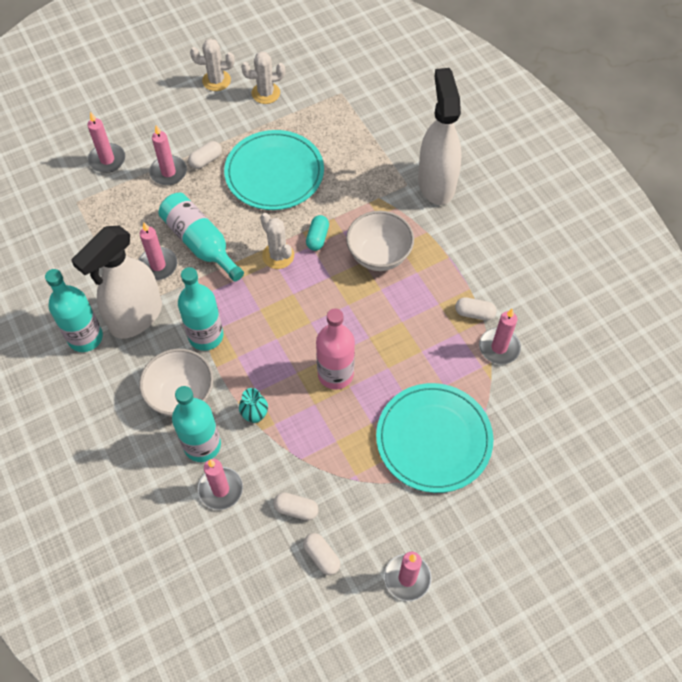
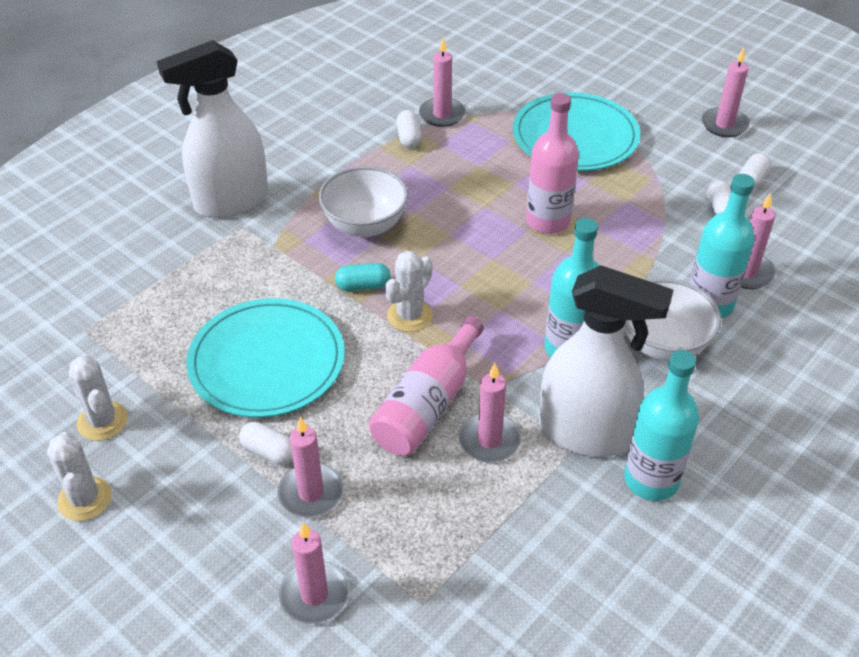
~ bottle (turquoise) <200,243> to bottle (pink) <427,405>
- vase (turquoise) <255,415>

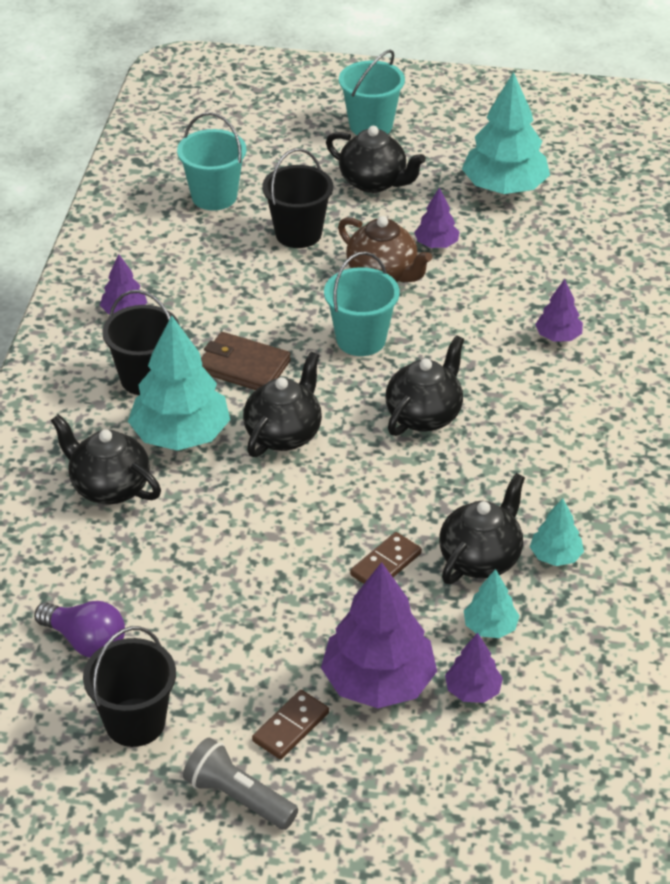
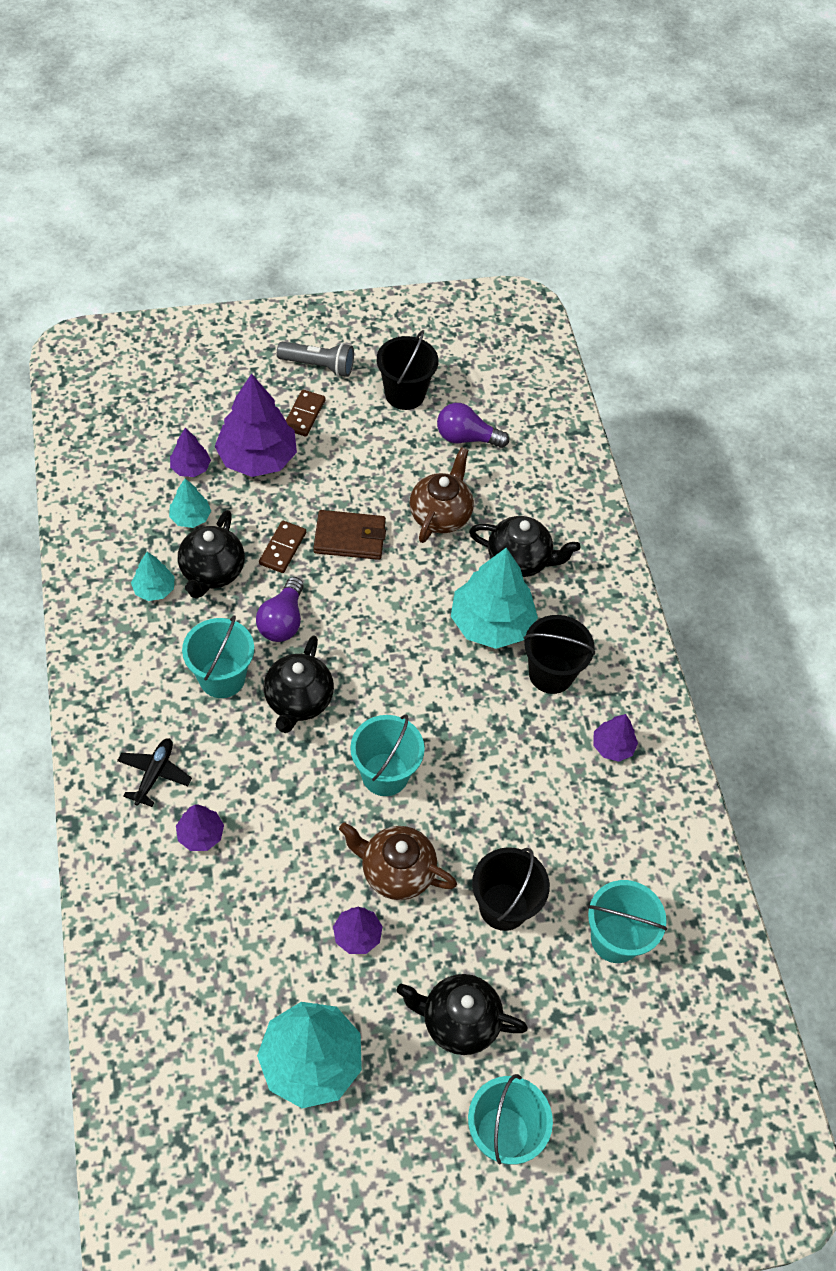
~ wallet (brown) <243,366> to <350,538>
- teapot (black) <284,434>
+ teapot (brown) <440,515>
+ light bulb (purple) <282,621>
+ bucket (turquoise) <222,678>
+ plane (black) <154,774>

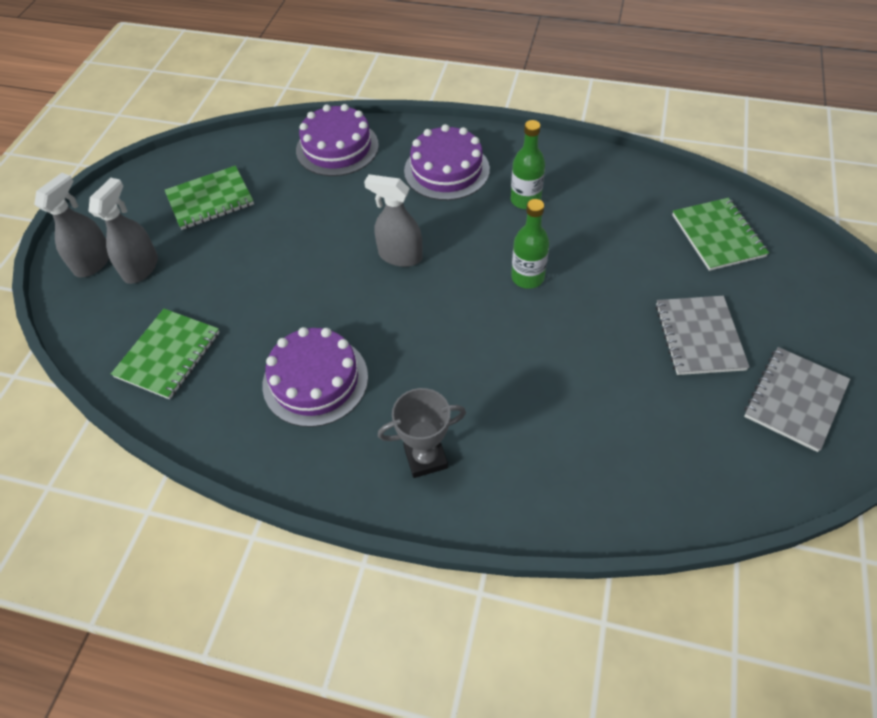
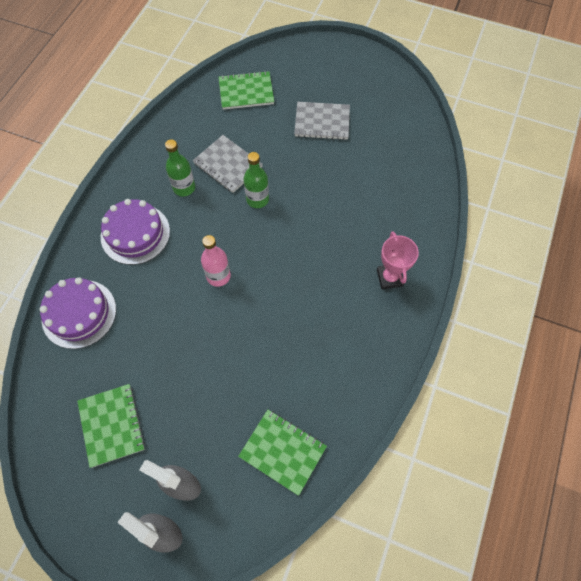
~ spray bottle (grey) <400,256> to bottle (pink) <218,276>
- cake (purple) <315,380>
~ notebook (grey) <795,400> to <228,165>
~ trophy (grey) <425,457> to trophy (pink) <389,278>

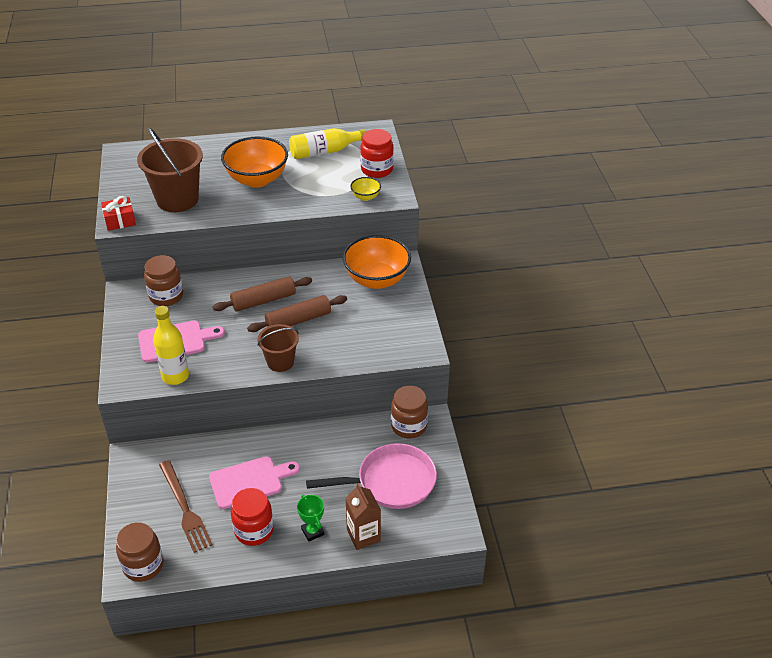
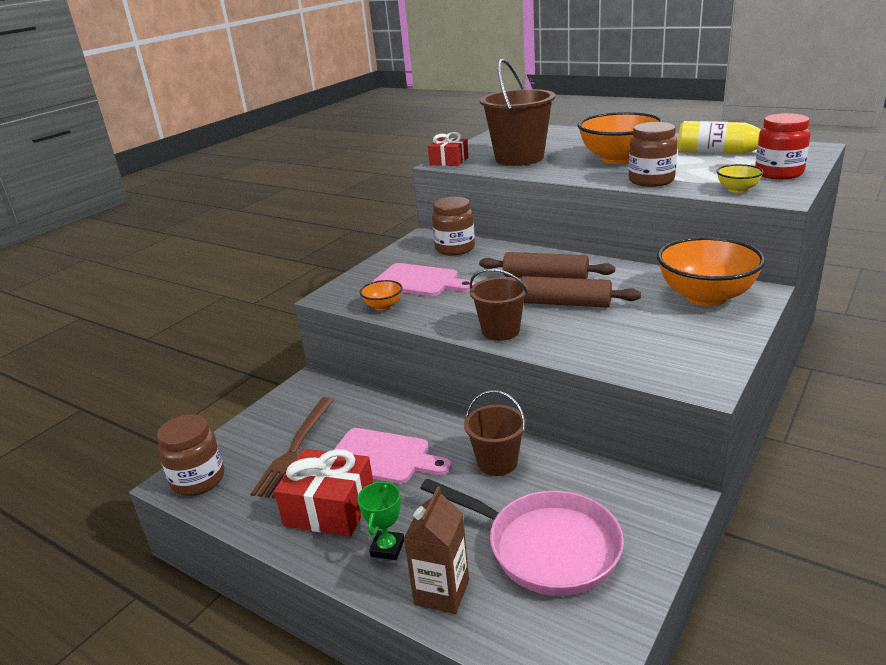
~ bottle (yellow) <175,376> to bowl (orange) <383,306>
~ jar (brown) <409,426> to <651,181>
~ jar (red) <254,530> to gift (red) <330,508>
+ bucket (brown) <497,462>

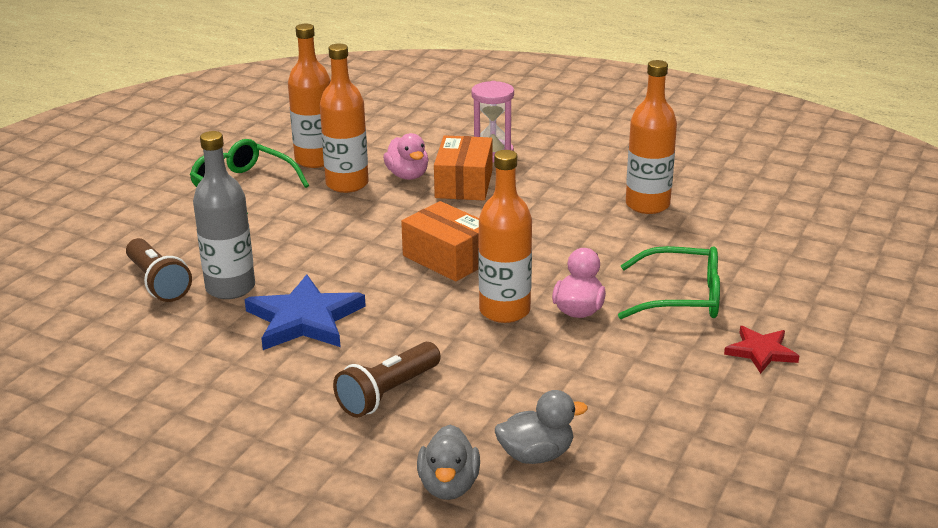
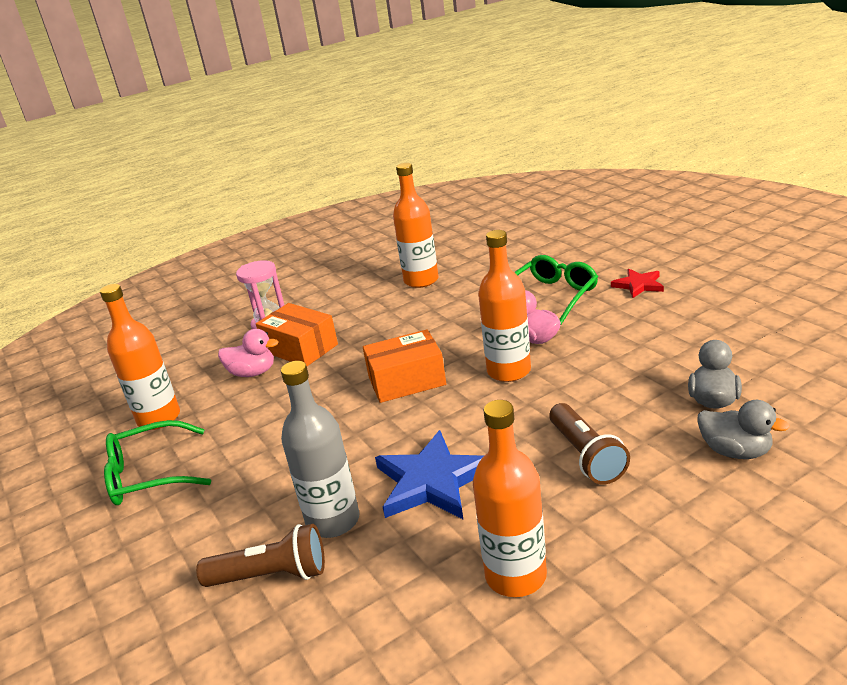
~ bottle (orange) <347,184> to <515,576>

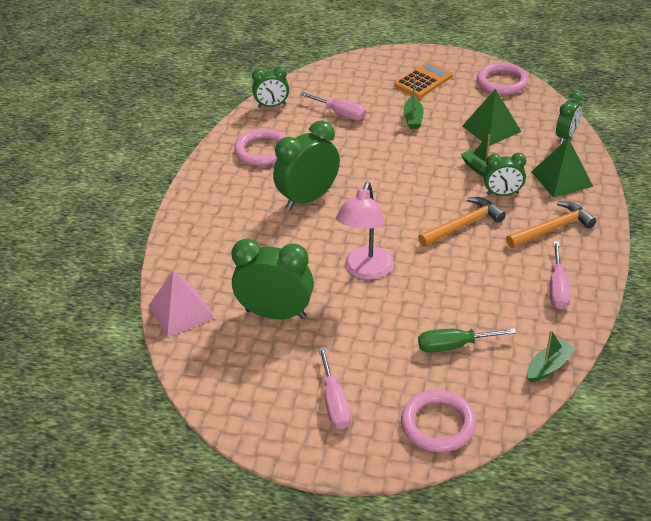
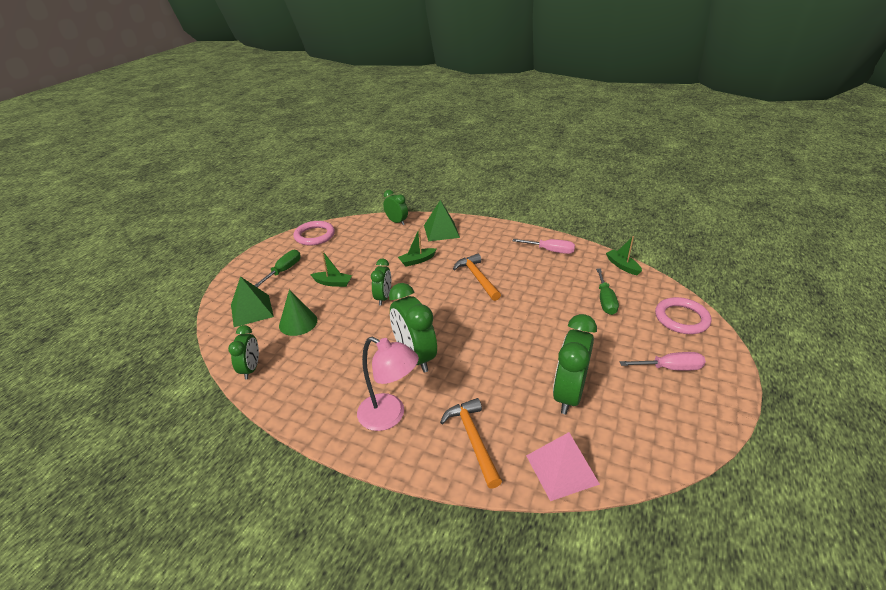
~ calculator (orange) <423,81> to screwdriver (green) <284,270>
~ pyramid (green) <491,128> to <251,310>
~ screwdriver (pink) <340,113> to cone (green) <298,323>
- ring (pink) <262,150>
~ clock (green) <502,194> to <383,298>
~ lamp (pink) <365,270> to <389,416>
~ hammer (orange) <552,228> to <473,439>

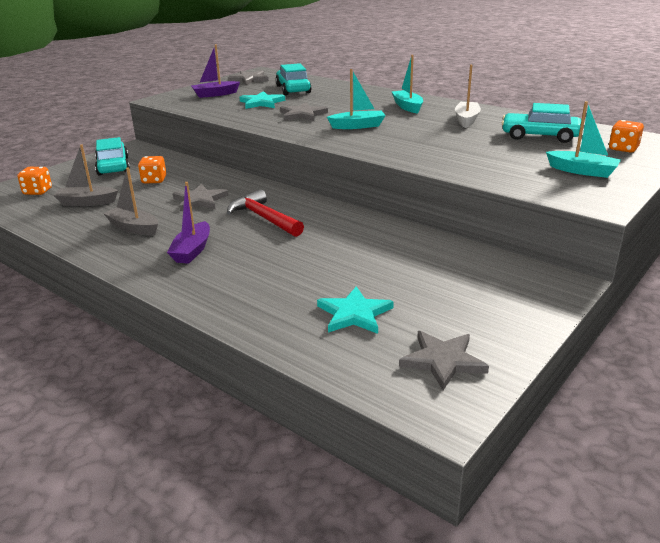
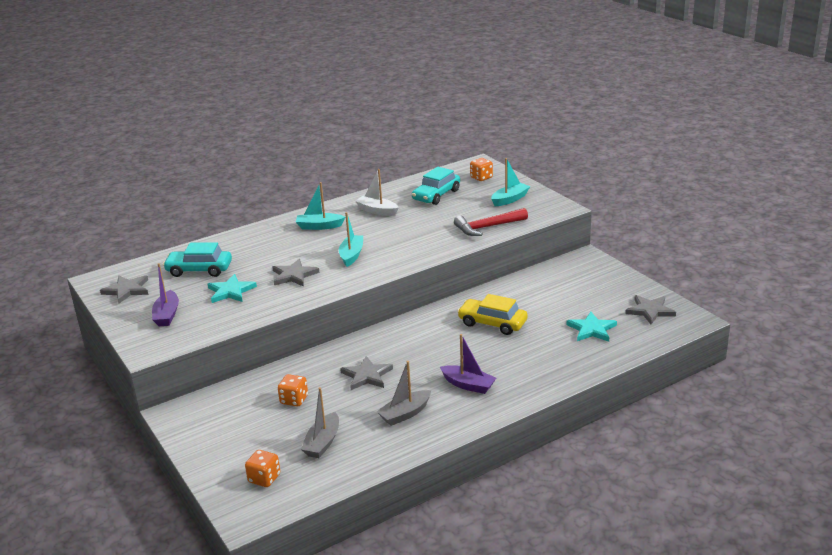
- car (turquoise) <113,166>
~ hammer (red) <264,218> to <487,227>
+ car (yellow) <492,323>

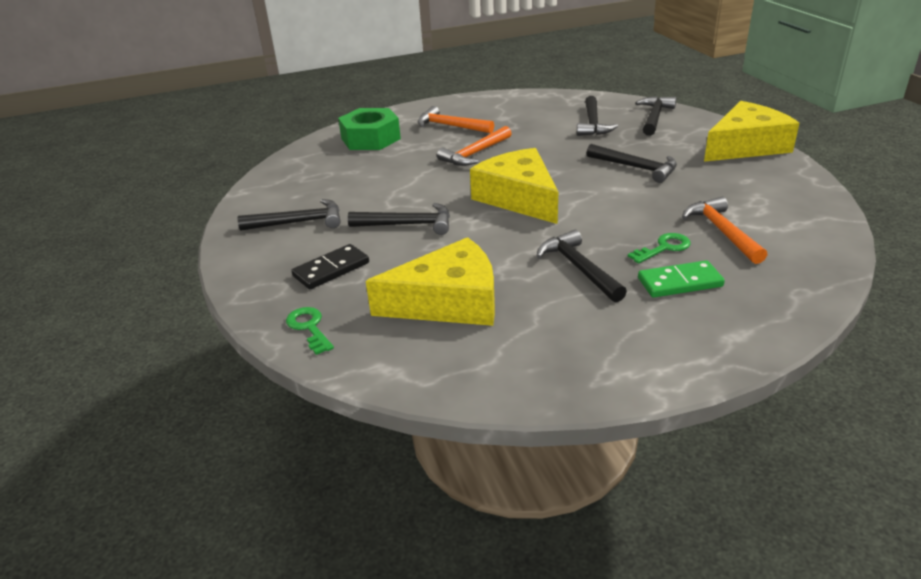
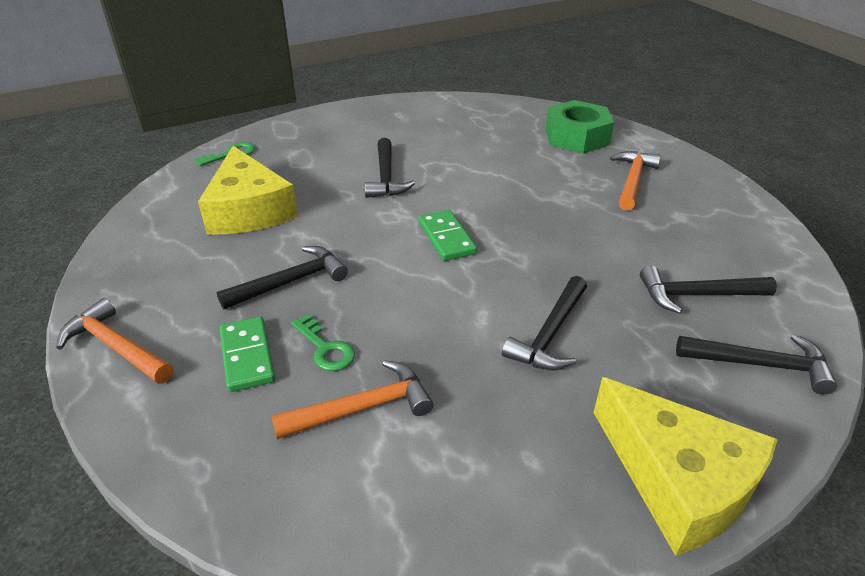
~ hammer (orange) <475,154> to <116,347>
~ cheese (yellow) <519,198> to domino (green) <446,238>
- hammer (black) <298,222>
- domino (black) <331,269>

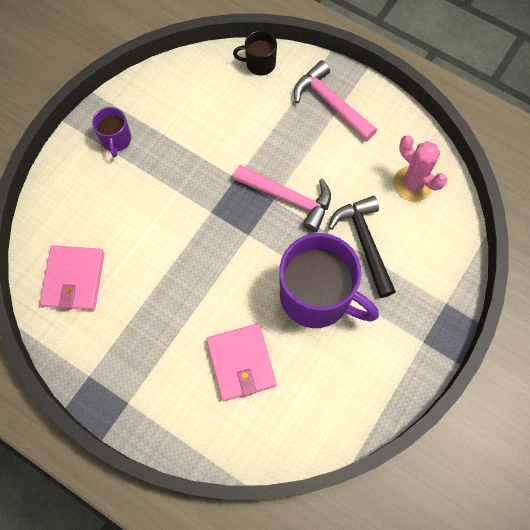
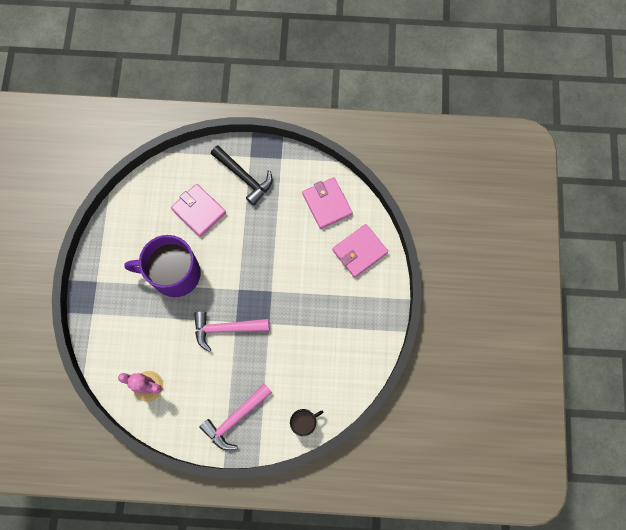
~ hammer (pink) <330,103> = <235,418> 120 degrees clockwise
- mug (purple) <116,140>
~ hammer (black) <364,242> to <244,177>
+ wallet (pink) <359,251>

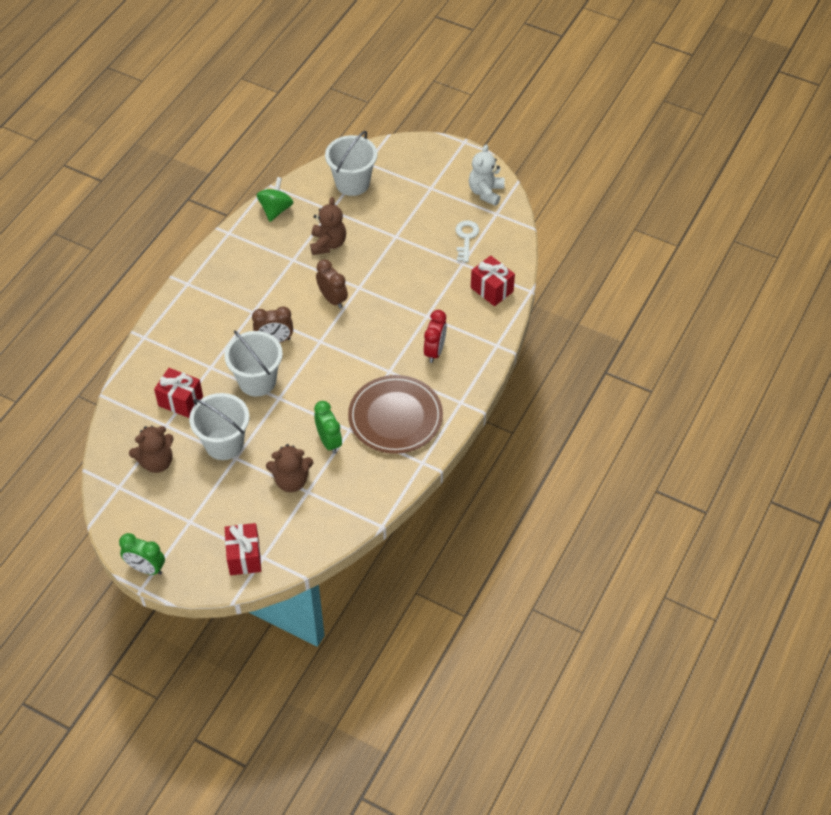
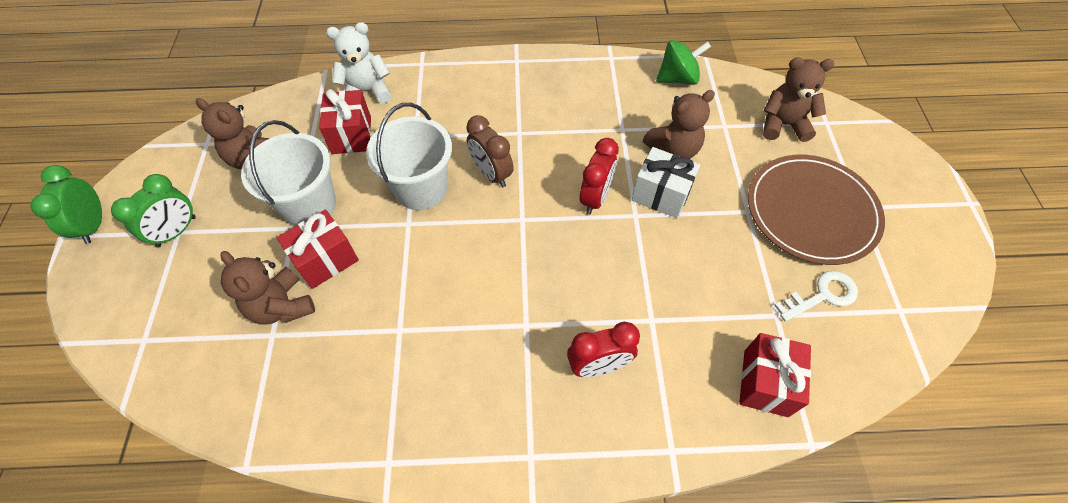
~ bucket (white) <352,183> to teddy bear (brown) <783,124>
~ teddy bear (white) <486,192> to <367,91>
~ clock (brown) <332,299> to clock (red) <595,198>
~ plate (brown) <395,417> to <811,211>
~ clock (green) <329,442> to <177,232>
~ gift (red) <244,557> to <326,260>
+ gift (white) <661,195>

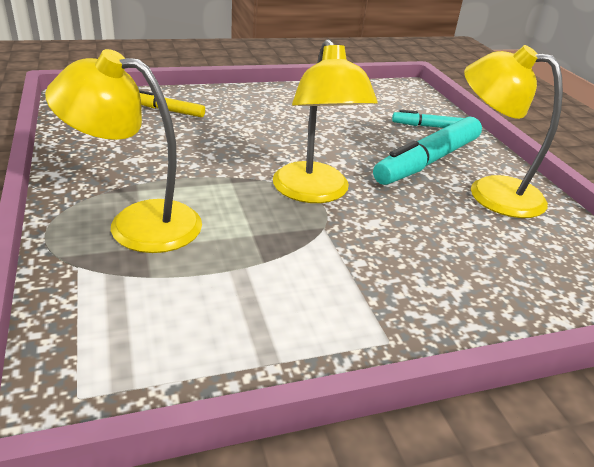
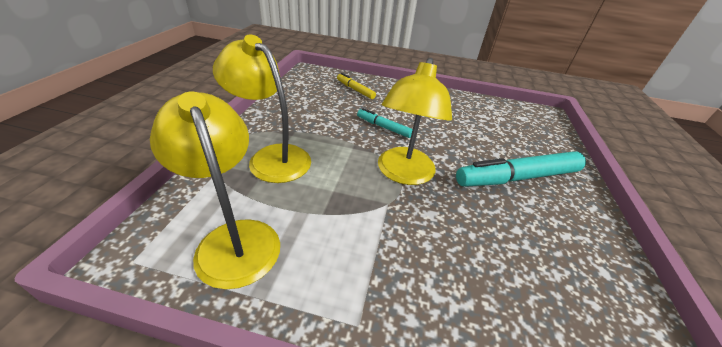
~ lamp (yellow) <490,192> to <234,238>
~ marker (turquoise) <429,126> to <383,127>

